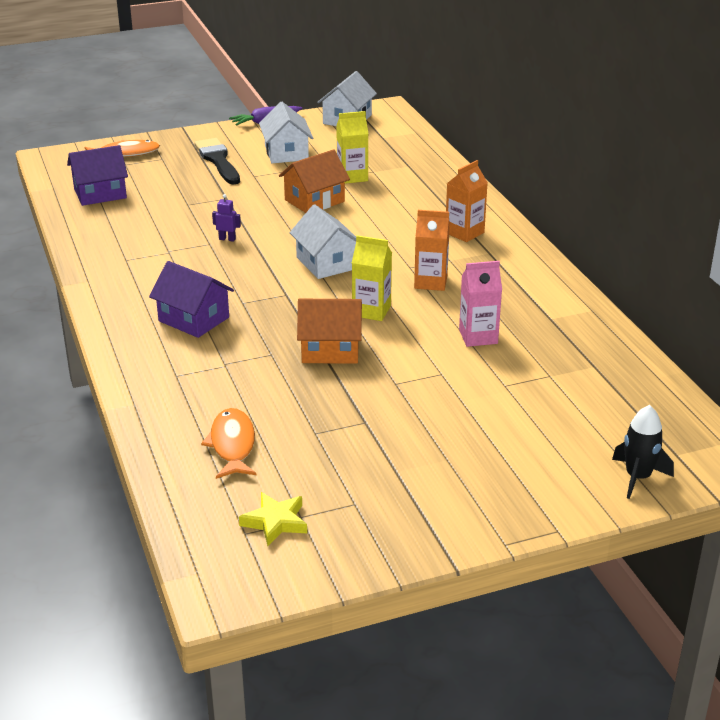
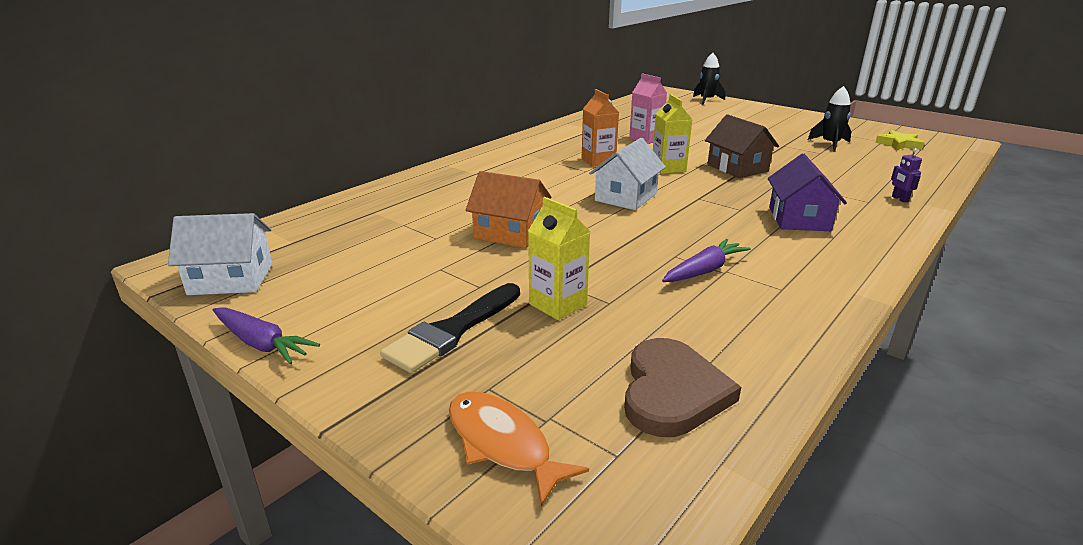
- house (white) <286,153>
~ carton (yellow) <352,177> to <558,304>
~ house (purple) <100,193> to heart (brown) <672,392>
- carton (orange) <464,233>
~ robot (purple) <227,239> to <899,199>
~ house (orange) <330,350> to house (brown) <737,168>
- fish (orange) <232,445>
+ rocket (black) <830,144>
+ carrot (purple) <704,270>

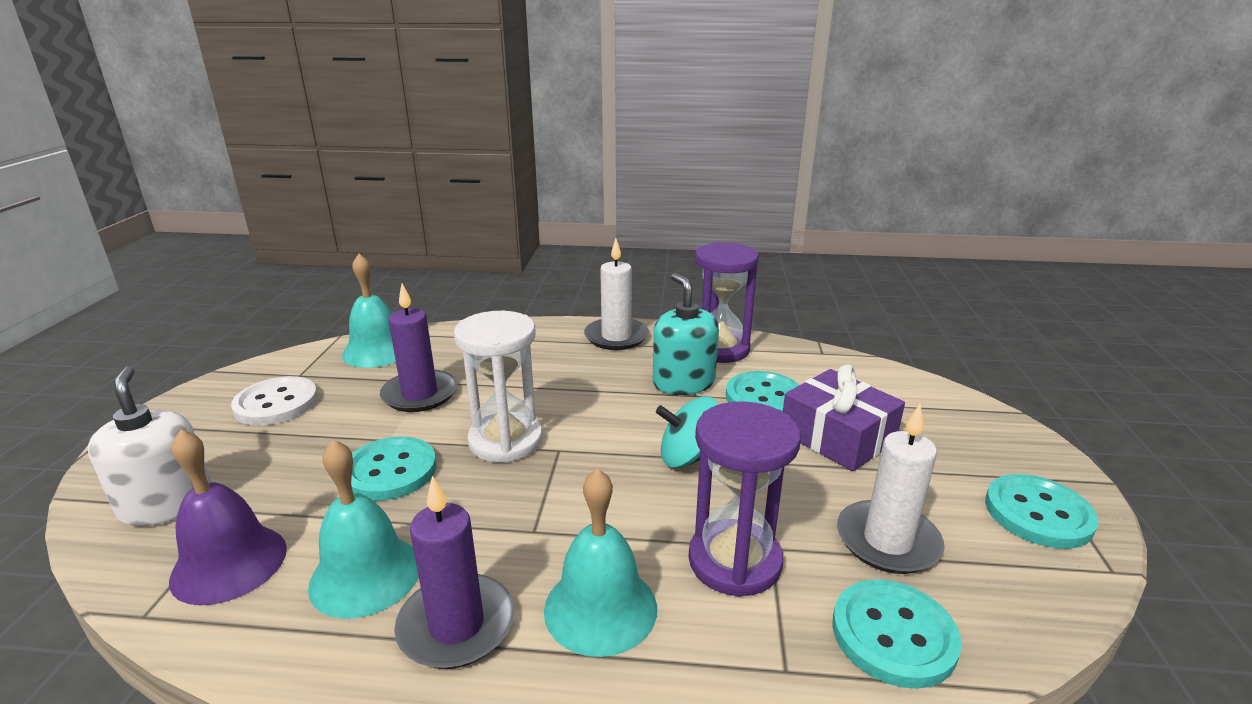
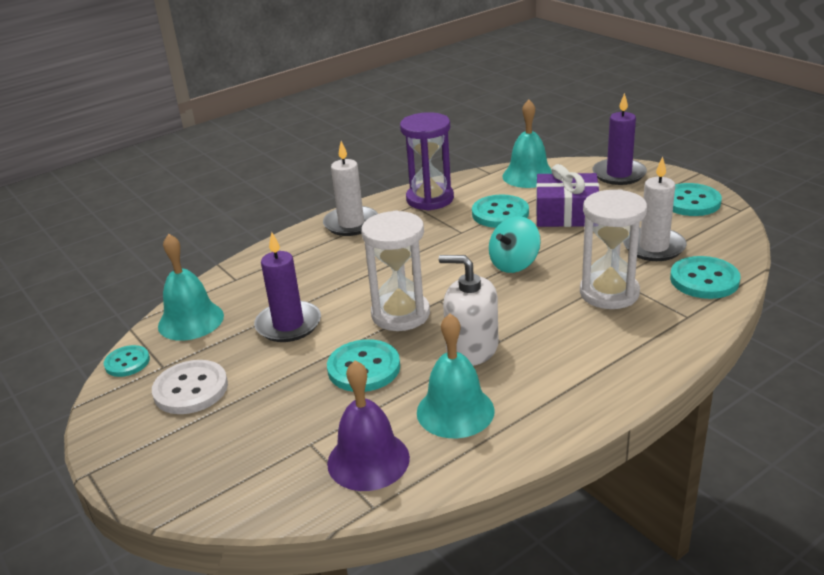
- soap dispenser (turquoise) <683,382>
~ soap dispenser (white) <167,504> to <472,348>
~ hourglass (purple) <734,561> to hourglass (white) <609,293>
~ bell (turquoise) <600,608> to <528,176>
~ candle (purple) <456,625> to <619,174>
+ button (turquoise) <127,362>

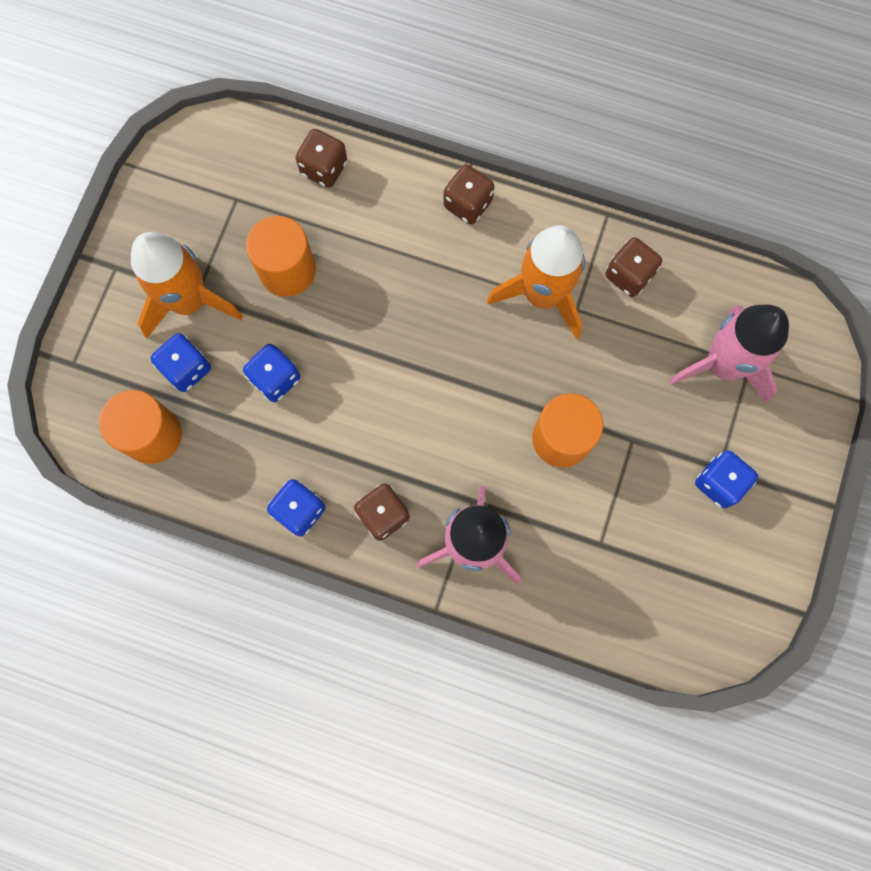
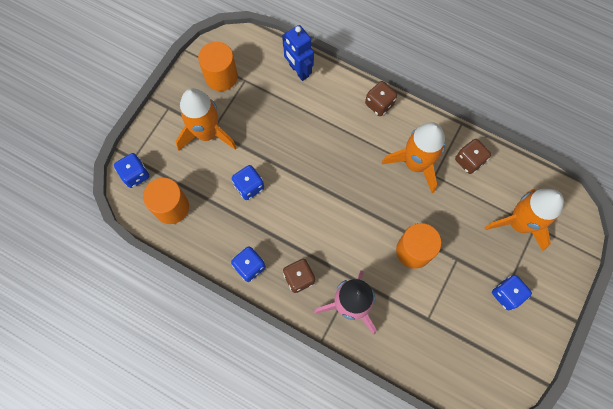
~ dice (brown) <324,168> to robot (blue) <298,71>
~ cylinder (orange) <287,270> to <221,77>
~ rocket (pink) <722,365> to rocket (orange) <518,223>
~ dice (blue) <187,369> to <135,175>

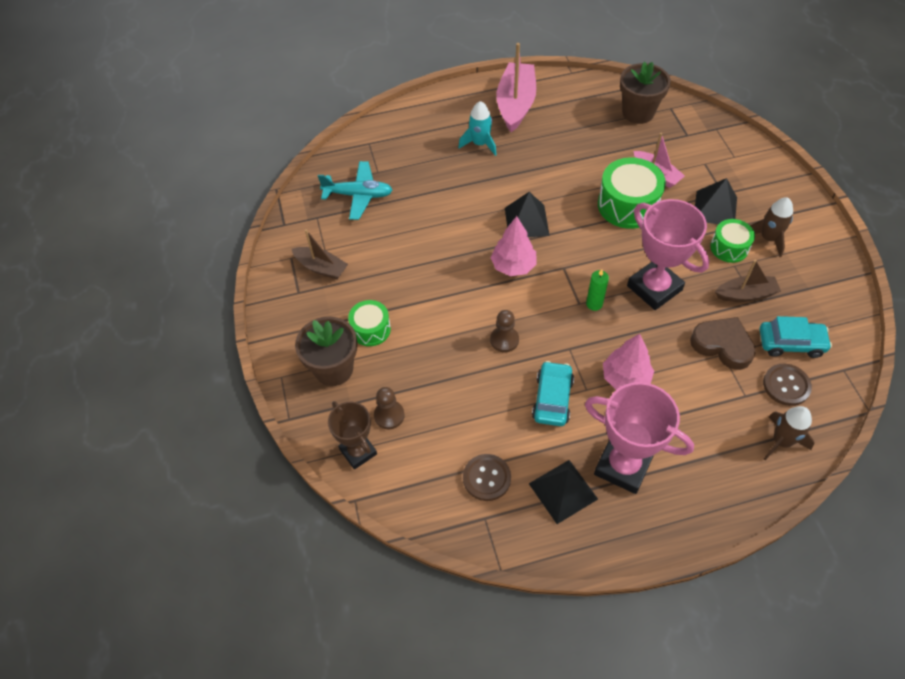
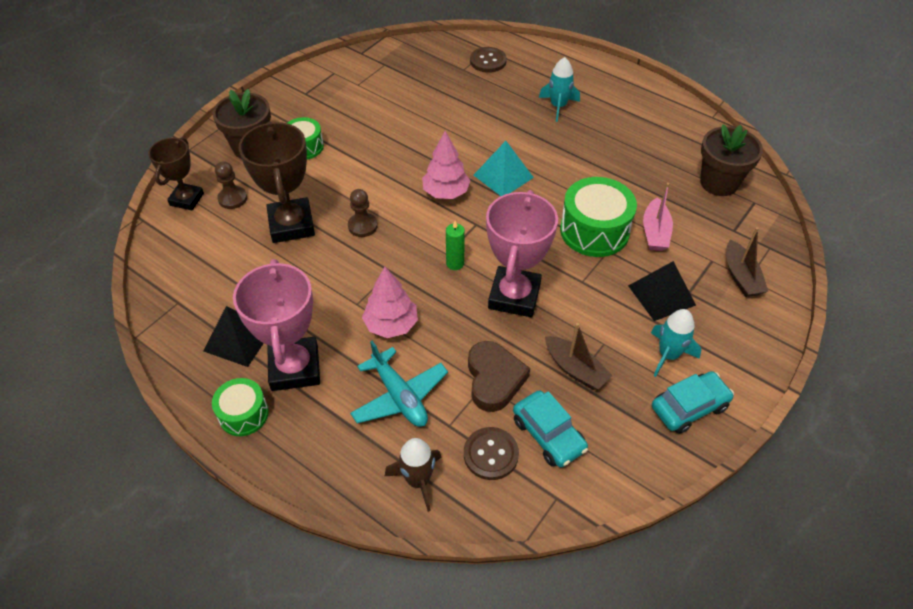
- boat (pink) <515,104>
~ plane (turquoise) <358,195> to <399,396>
~ pyramid (black) <526,221> to pyramid (turquoise) <503,176>
~ rocket (brown) <768,238> to rocket (turquoise) <668,355>
~ drum (green) <729,247> to <243,414>
~ boat (brown) <321,268> to <741,276>
~ car (turquoise) <552,399> to <689,407>
~ button (brown) <486,478> to <488,61>
+ trophy (brown) <291,225>

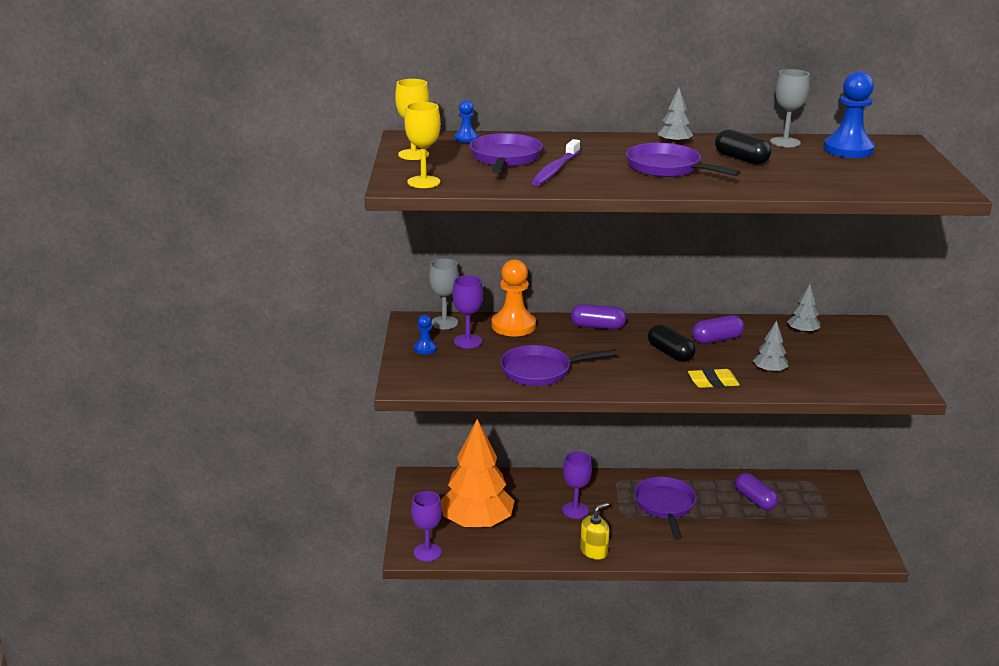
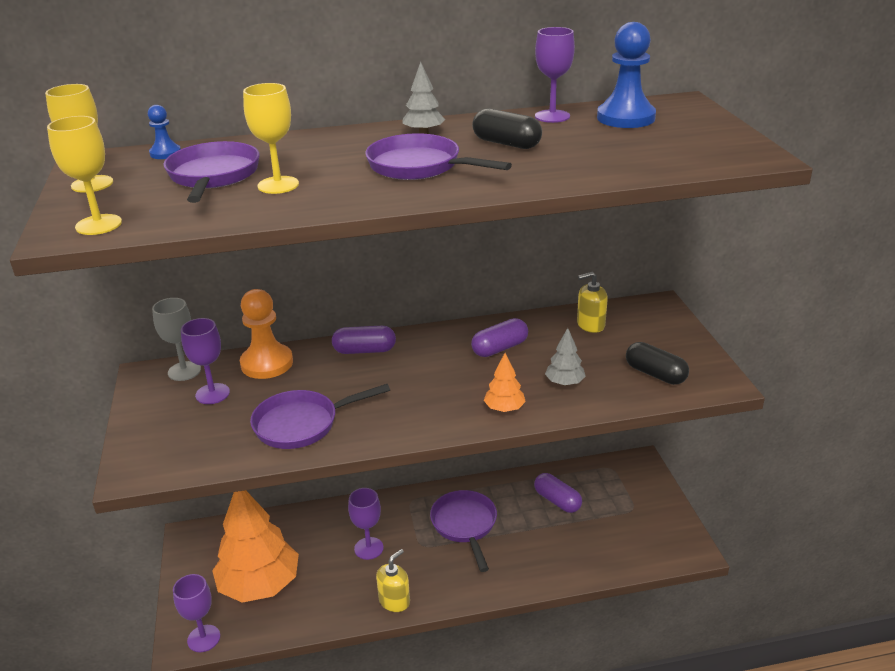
~ goblet (grey) <785,142> to goblet (purple) <552,116>
~ toothbrush (purple) <555,170> to goblet (yellow) <278,185>
~ tree (grey) <802,332> to soap dispenser (yellow) <590,325>
- pawn (blue) <425,348>
~ capsule (black) <670,353> to <655,374>
~ eraser (yellow) <713,382> to tree (orange) <504,408>

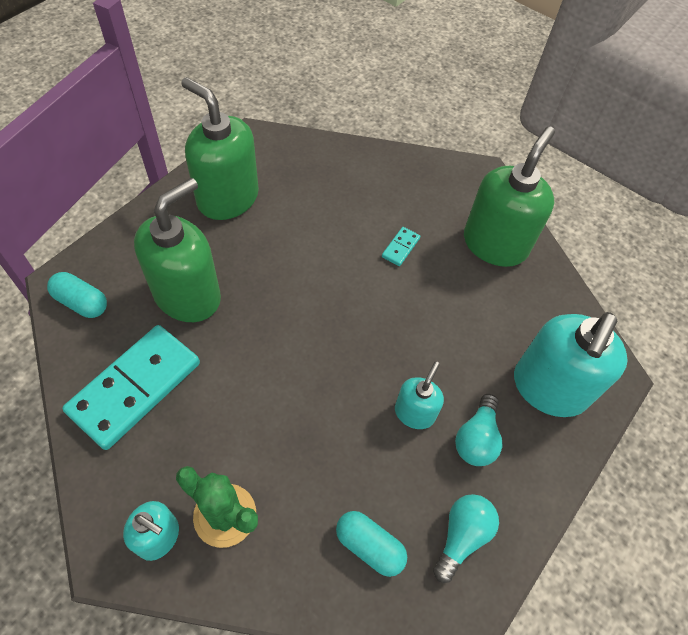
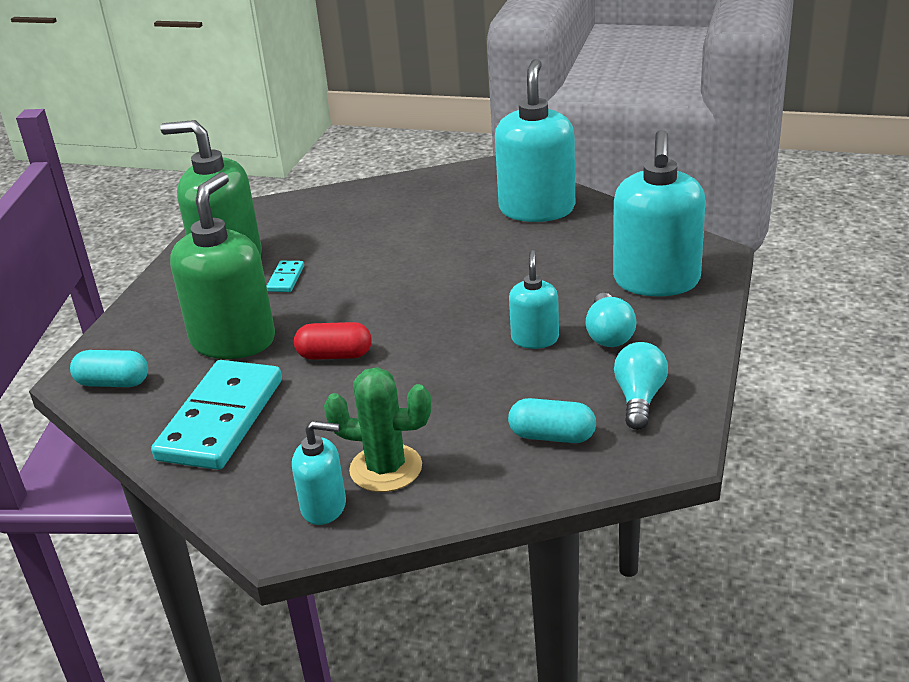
~ soap dispenser (green) <495,244> to soap dispenser (turquoise) <537,209>
~ domino (turquoise) <400,247> to <285,279>
+ capsule (red) <335,355>

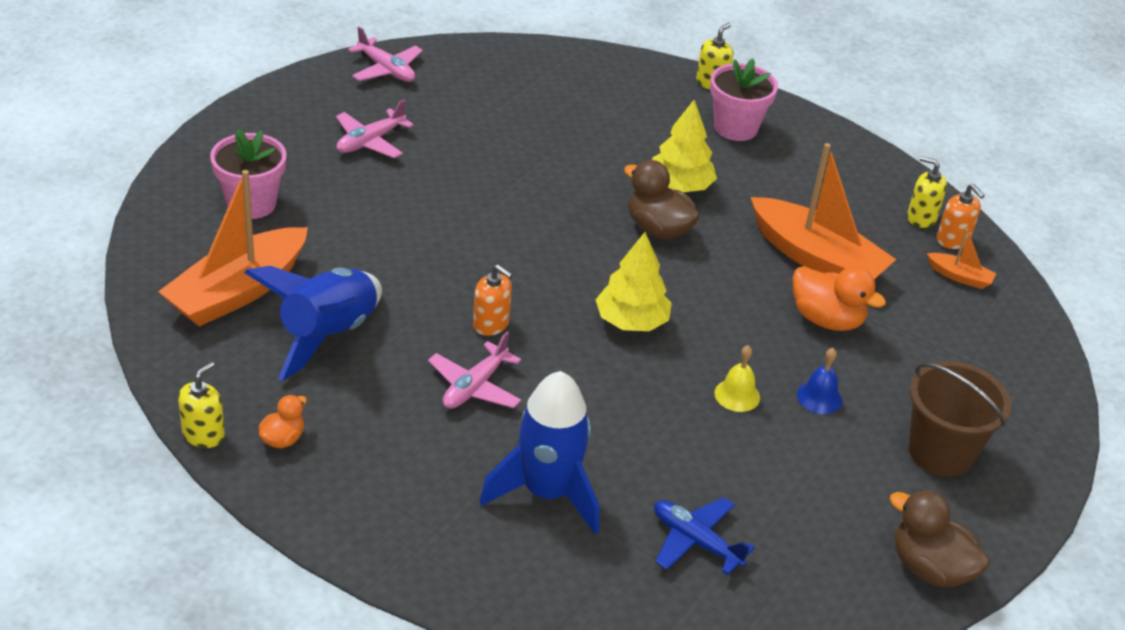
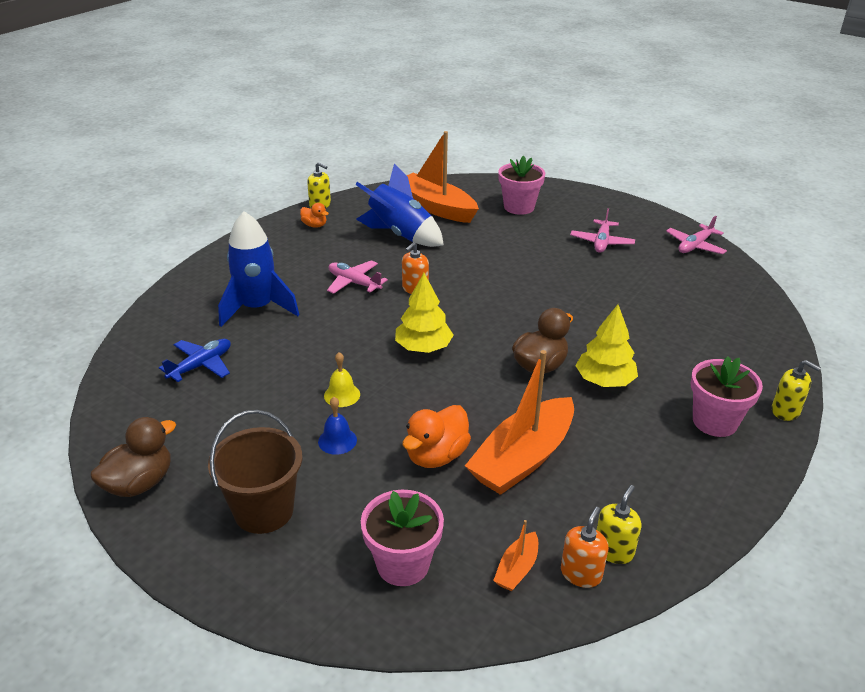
~ plane (pink) <370,142> = <601,242> 120 degrees counterclockwise
~ soap dispenser (orange) <953,240> = <581,574> 150 degrees clockwise
+ flower pot (pink) <403,564>

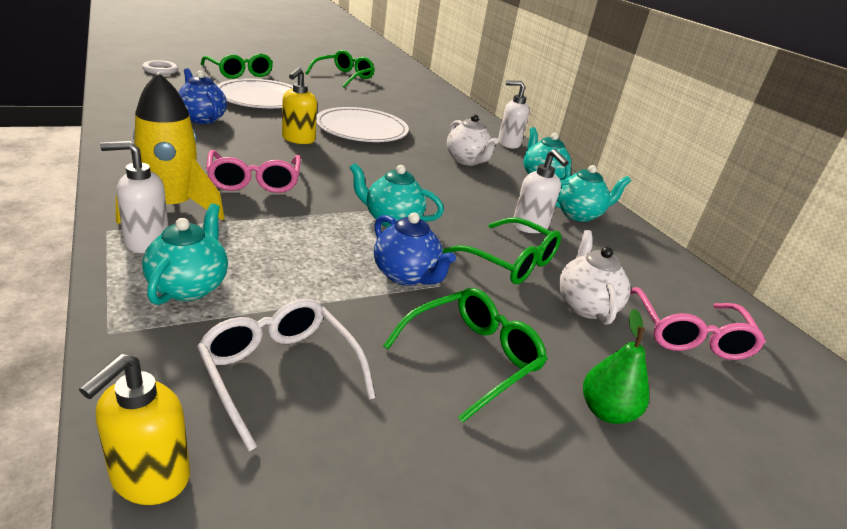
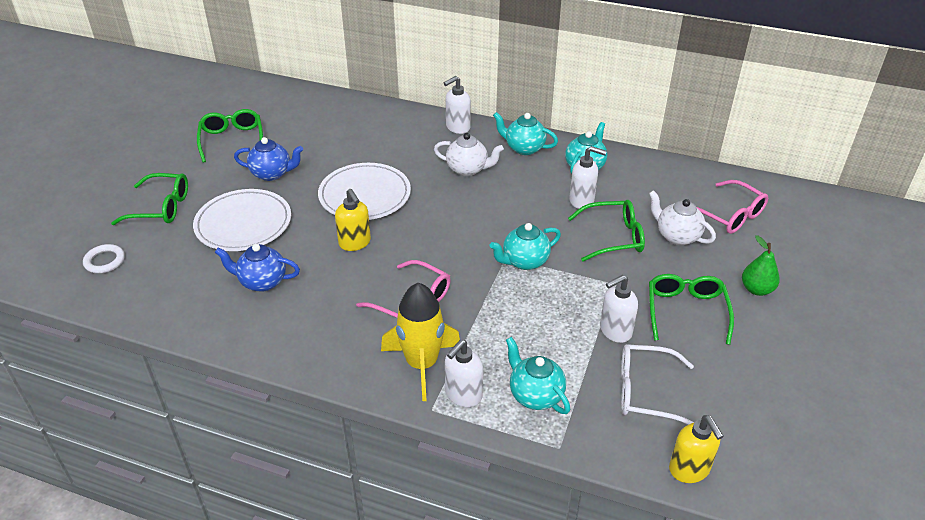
~ teapot (blue) <406,275> to <272,174>
+ soap dispenser (white) <615,331>

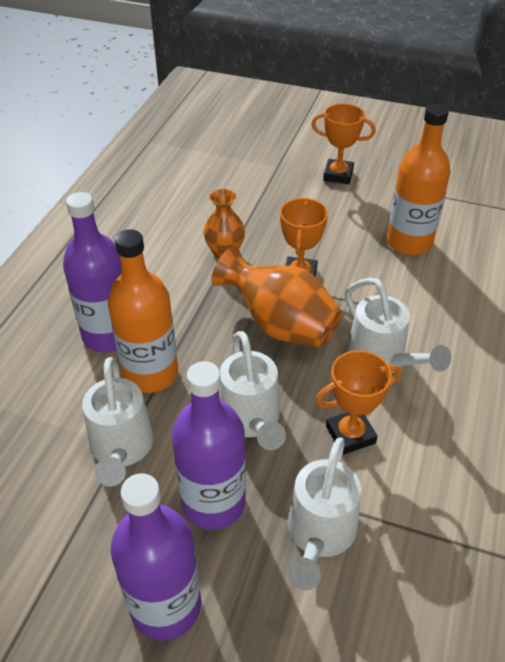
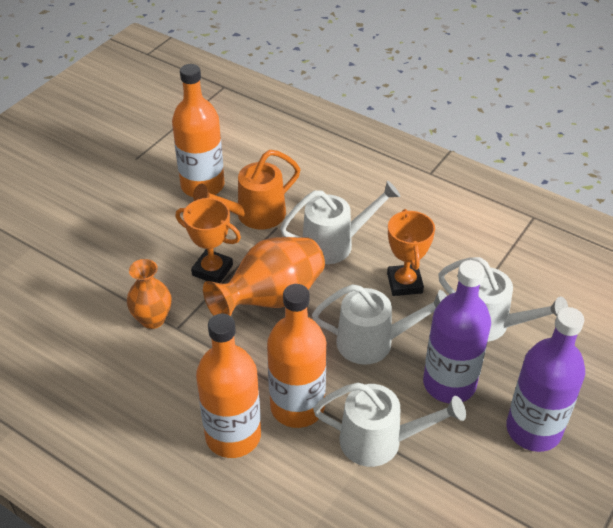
- trophy (orange) <338,175>
~ bottle (purple) <108,335> to bottle (orange) <233,436>
+ watering can (orange) <254,215>

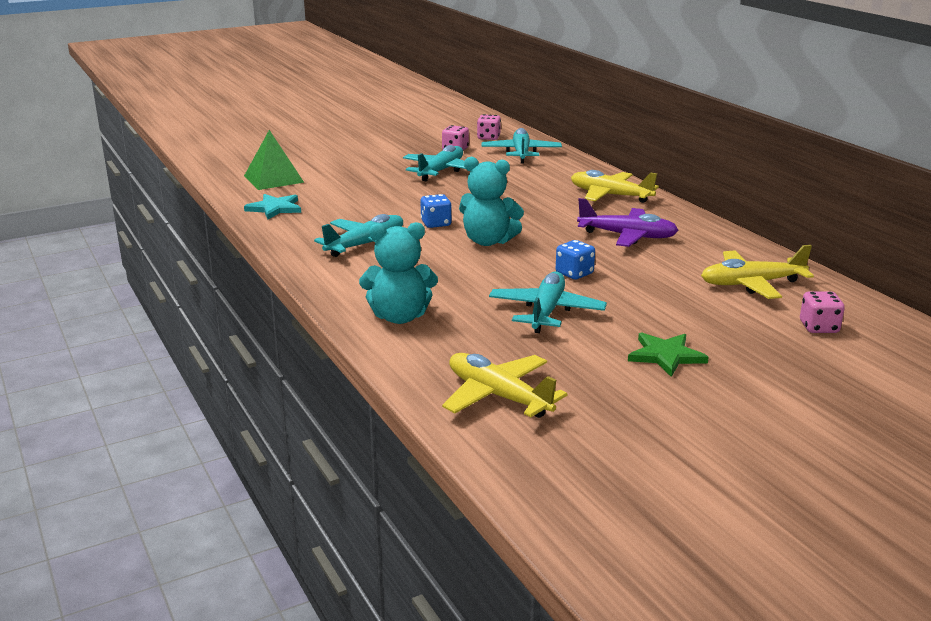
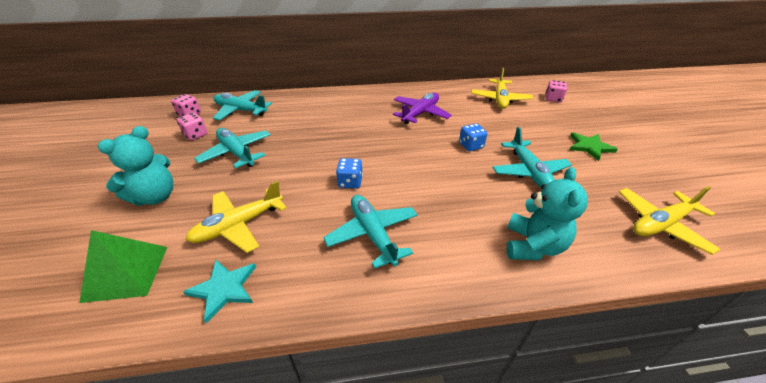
~ teddy bear (turquoise) <488,241> to <155,196>
~ plane (yellow) <610,195> to <238,225>
~ plane (turquoise) <546,312> = <529,171> 135 degrees counterclockwise

